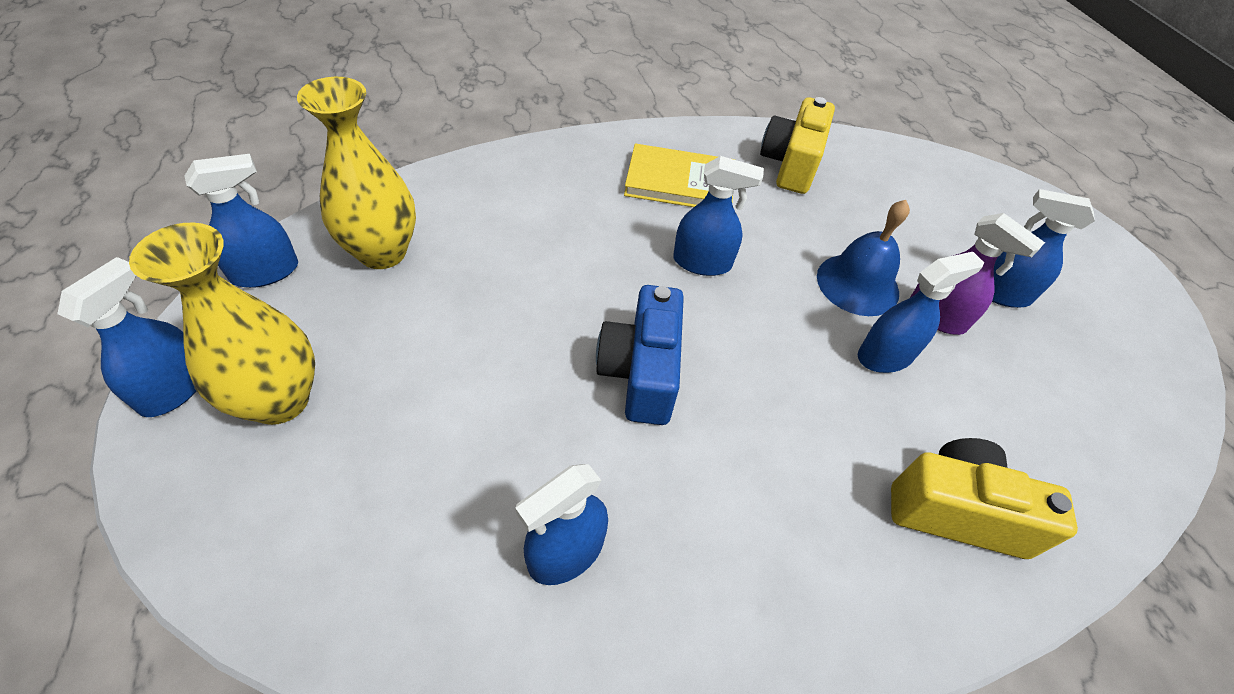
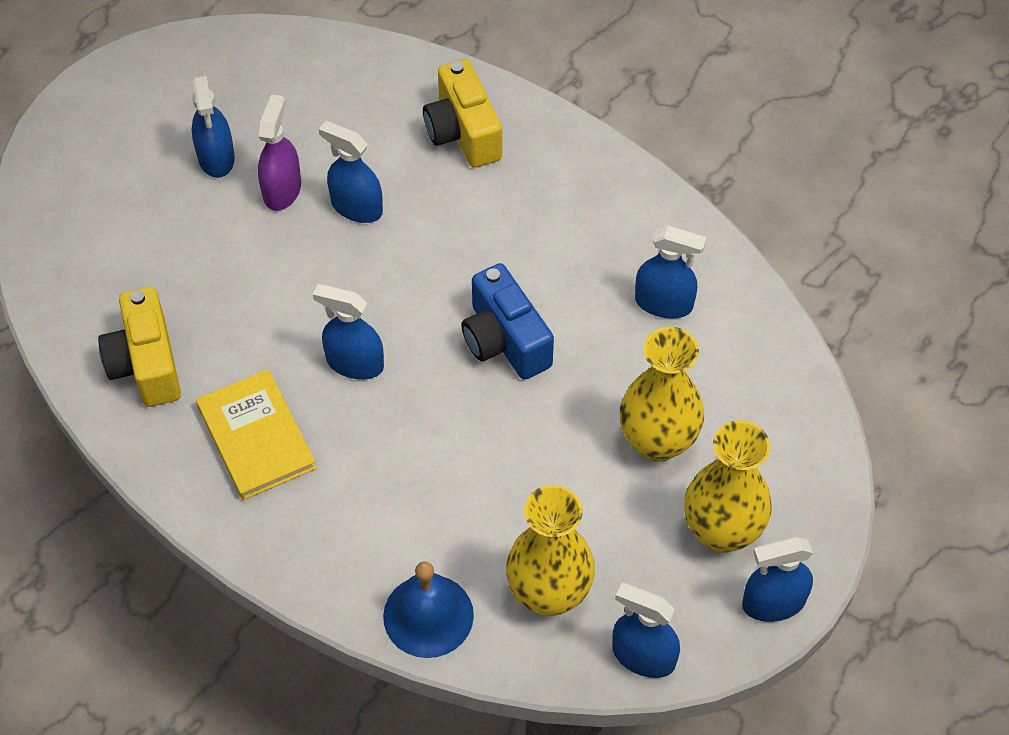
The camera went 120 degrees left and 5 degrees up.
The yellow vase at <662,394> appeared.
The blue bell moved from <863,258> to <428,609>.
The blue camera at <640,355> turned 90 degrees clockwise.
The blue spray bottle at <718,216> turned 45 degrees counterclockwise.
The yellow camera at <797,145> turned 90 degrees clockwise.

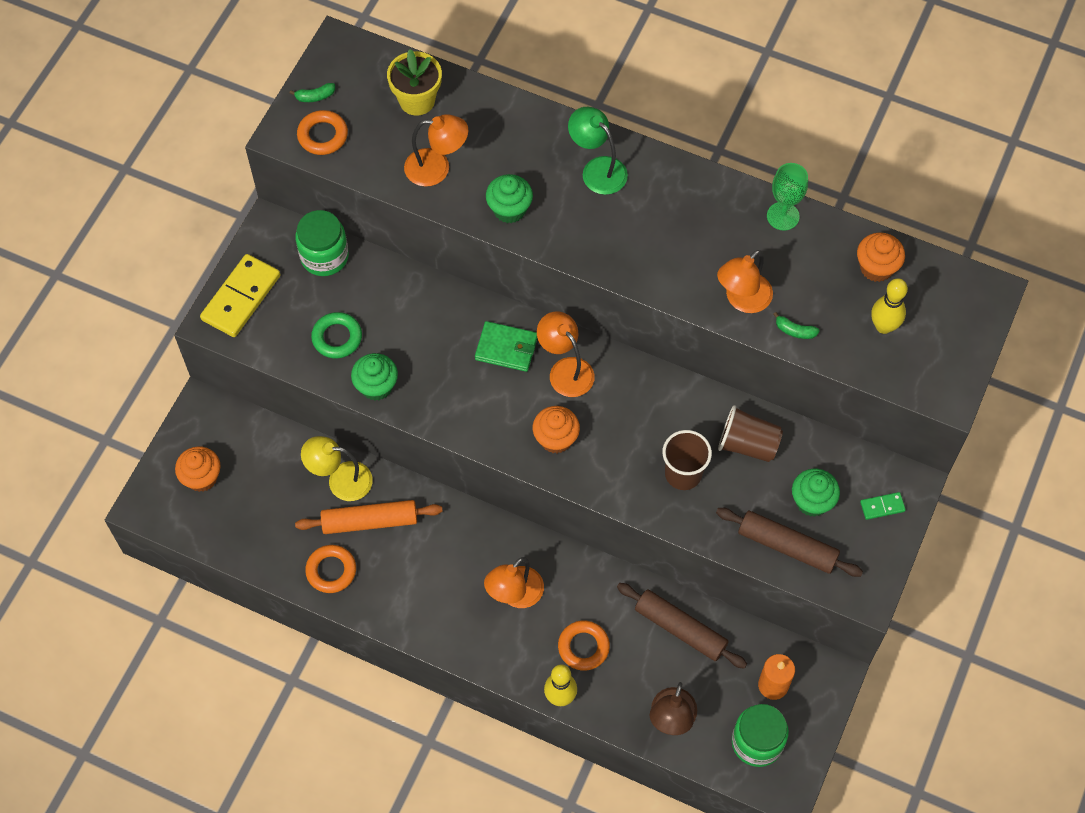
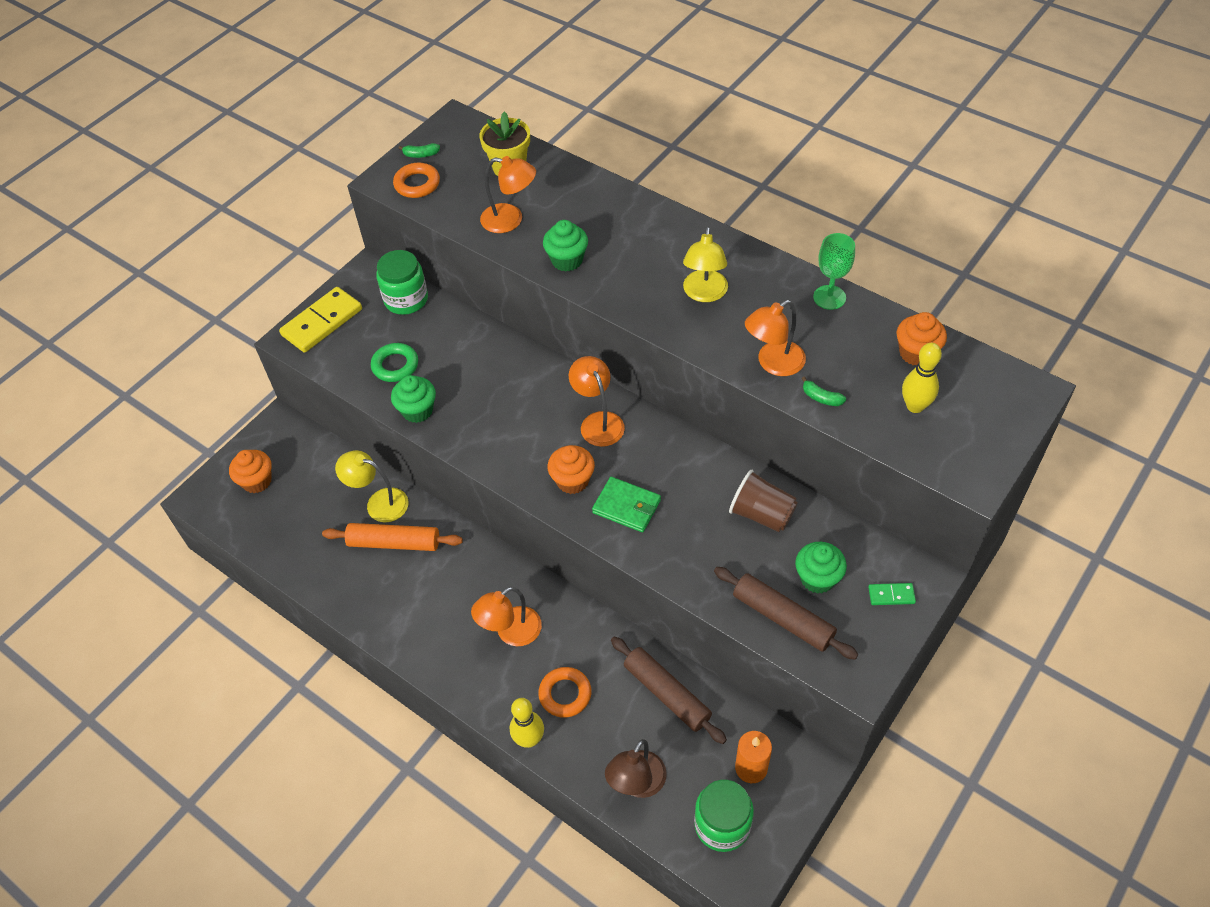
The camera went 15 degrees right and 10 degrees down.
The orange ring at <330,569> disappeared.
The green lamp at <598,151> disappeared.
The brown cup at <687,460> disappeared.
The yellow lamp at <705,264> appeared.
The green wallet moved from <506,346> to <626,504>.

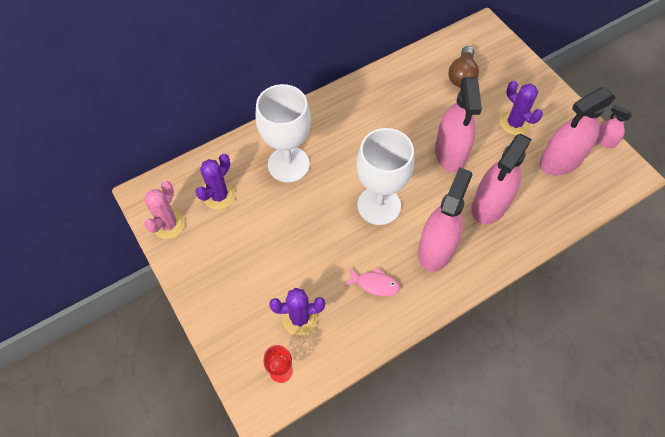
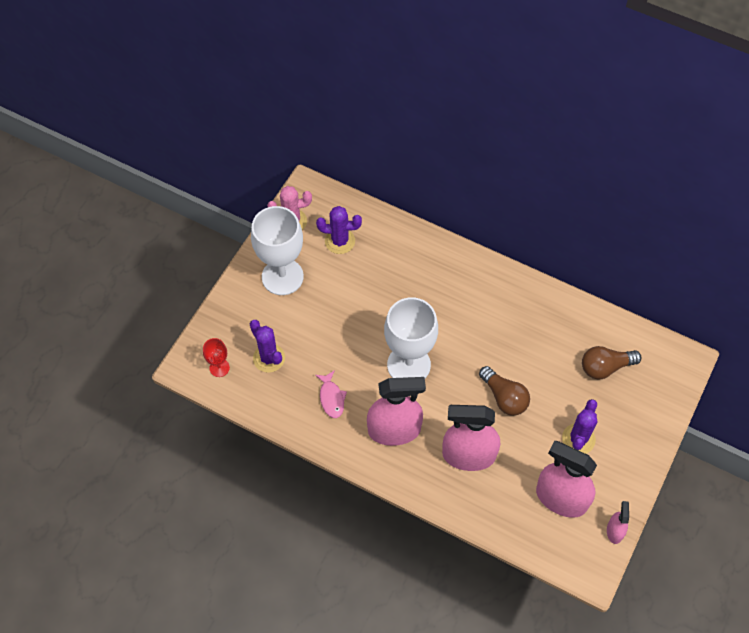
The camera went 60 degrees right and 0 degrees up.
The white goblet moved from <283,133> to <277,250>.
The pink spray bottle at <458,124> was replaced by the brown light bulb at <504,391>.

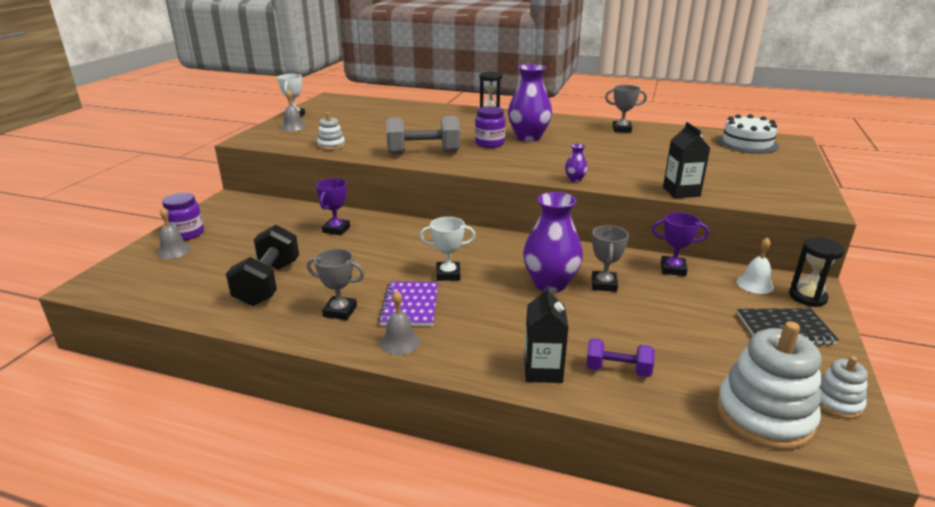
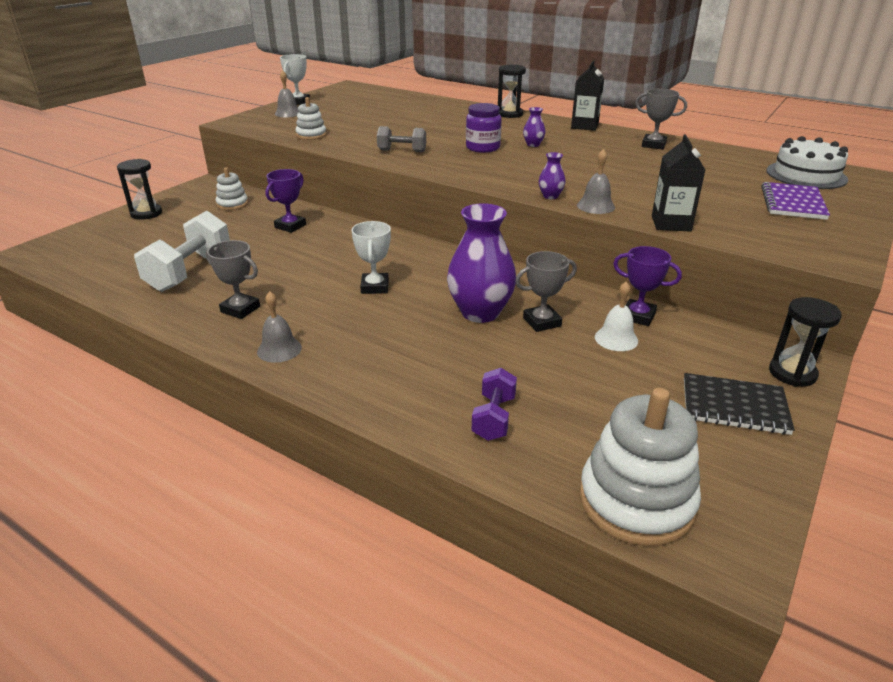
The camera went 15 degrees right and 5 degrees up.
The grey bell moved from <174,233> to <596,181>.
The purple notebook moved from <408,303> to <795,201>.
The black carton moved from <546,334> to <587,95>.
The white bell moved from <755,265> to <616,316>.
The white stacking toy moved from <843,387> to <232,189>.
The purple jar at <183,216> was replaced by the black hourglass at <139,189>.
The black dumbbell at <262,265> became the white dumbbell at <182,251>.
The white trophy at <448,249> turned 75 degrees clockwise.
The purple dumbbell at <620,357> turned 75 degrees clockwise.
The grey trophy at <610,258> turned 45 degrees clockwise.
The grey dumbbell at <423,135> changed to 0.58 times the size.
The purple vase at <530,103> changed to 0.43 times the size.

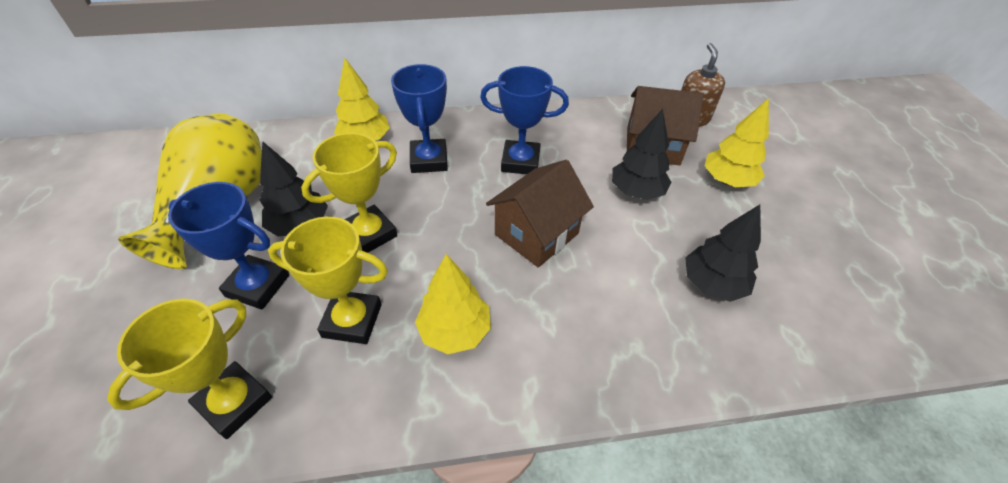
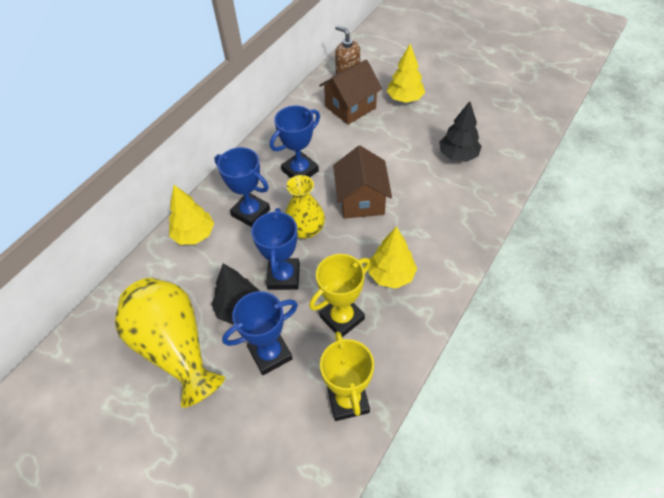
The camera went 45 degrees left and 5 degrees up.
The black tree at <642,154> disappeared.
The yellow vase at <305,206> appeared.
The yellow trophy at <349,193> became the blue trophy at <275,249>.

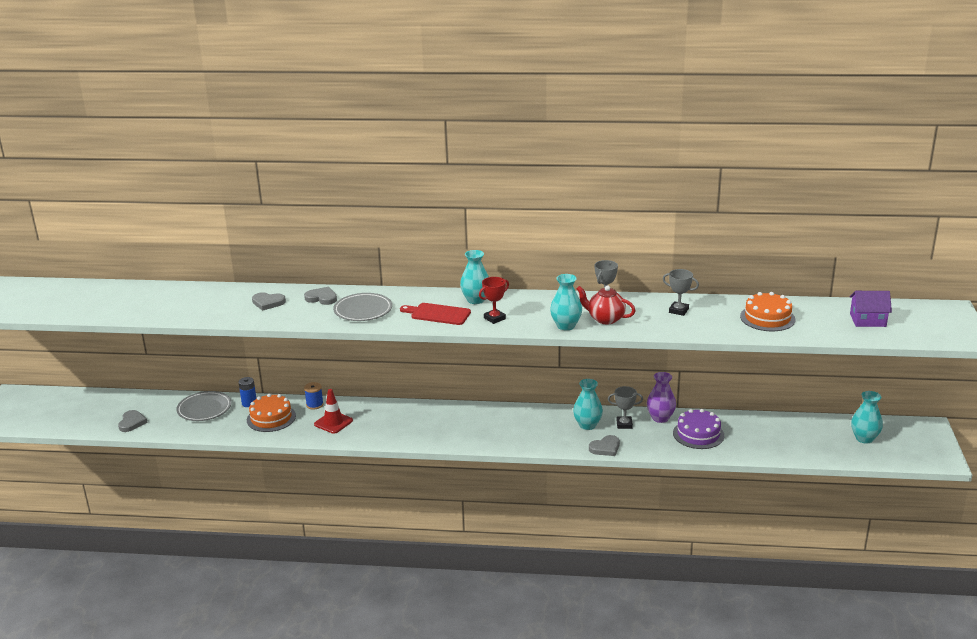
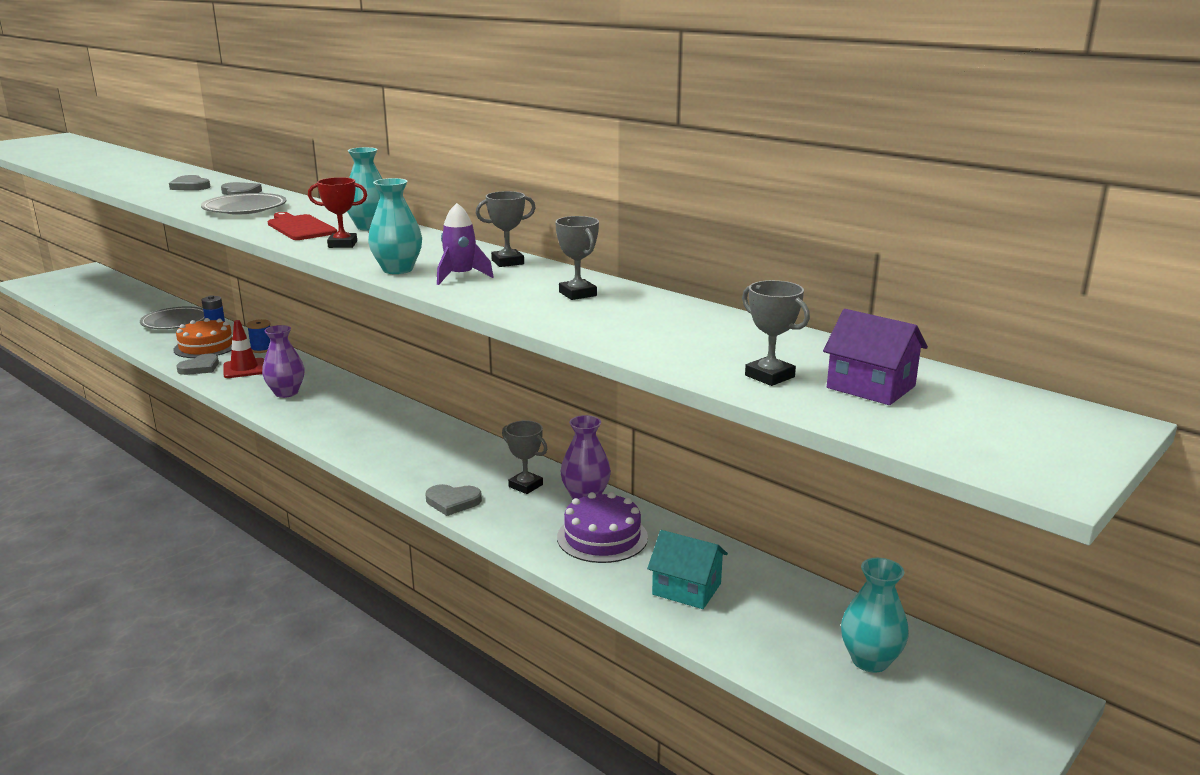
The camera went 35 degrees right and 5 degrees down.
The turquoise vase at <588,404> disappeared.
The orange cake at <767,311> disappeared.
The purple vase at <283,361> appeared.
The turquoise house at <687,569> appeared.
The grey trophy at <776,333> appeared.
The grey heart moved from <133,421> to <197,364>.
The red teapot at <606,304> was replaced by the purple rocket at <465,244>.

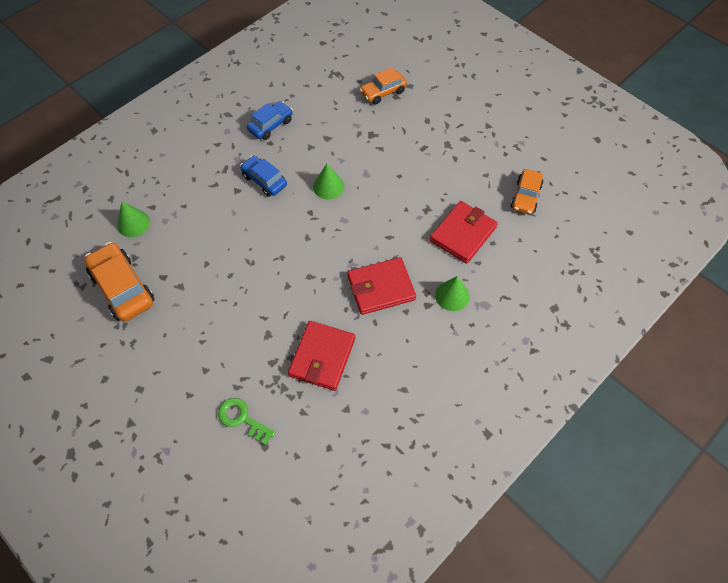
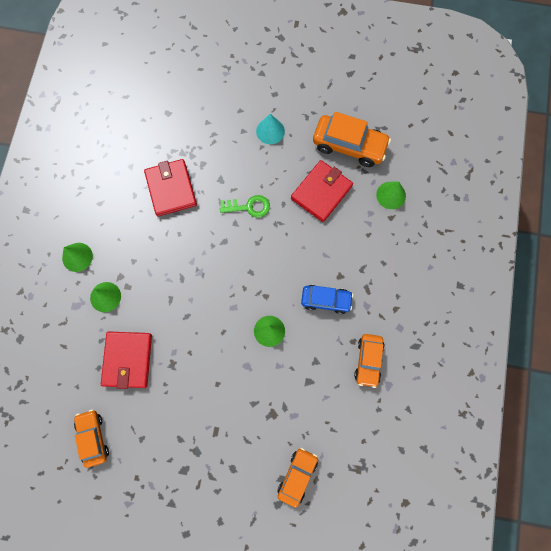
The camera went 145 degrees right and 15 degrees up.
The green cone at <77,257> appeared.
The turquoise cone at <270,129> appeared.
The green key moved from <246,421> to <245,206>.
The red wallet moved from <381,286> to <322,191>.
The blue car at <270,120> became the orange car at <369,361>.

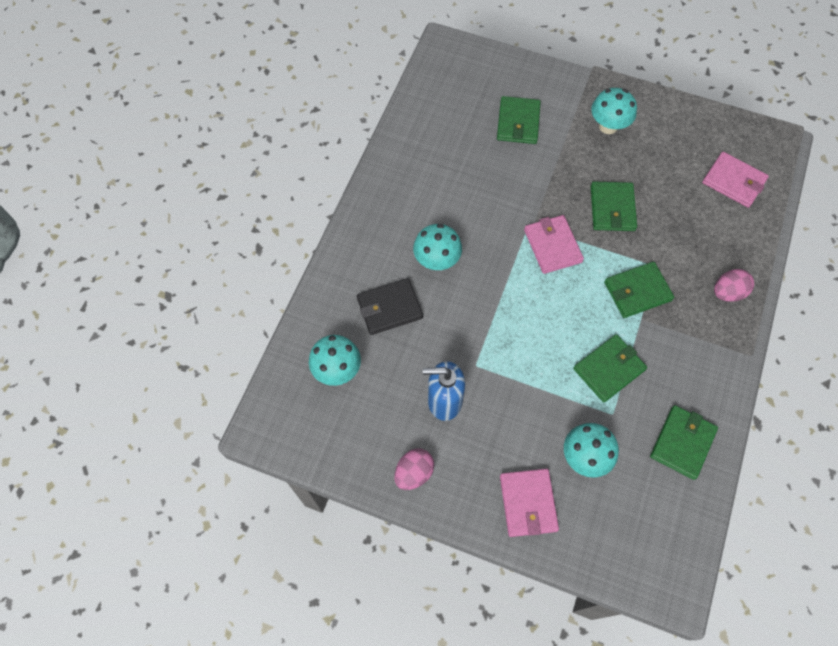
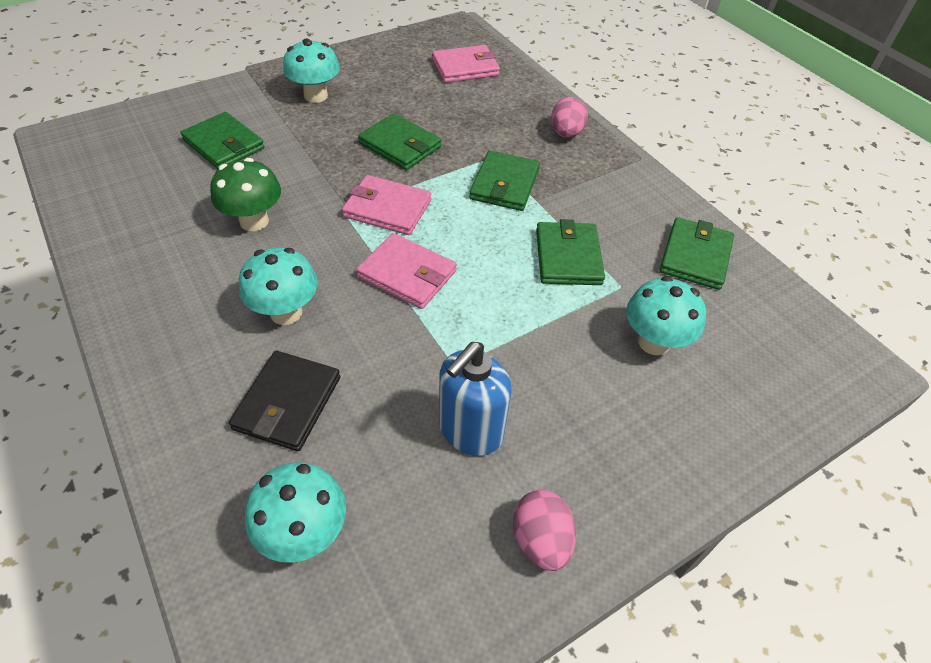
The camera went 55 degrees left and 15 degrees down.
The green mushroom at <245,194> appeared.
The pink wallet moved from <529,503> to <406,271>.
The green wallet at <684,442> turned 45 degrees clockwise.

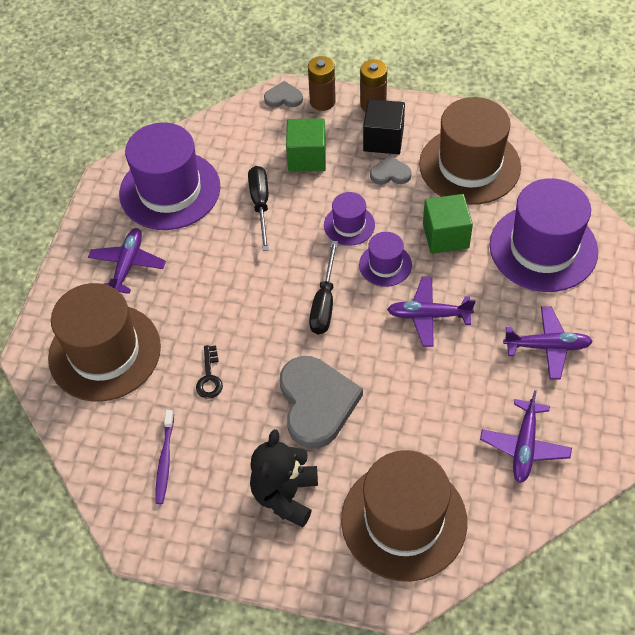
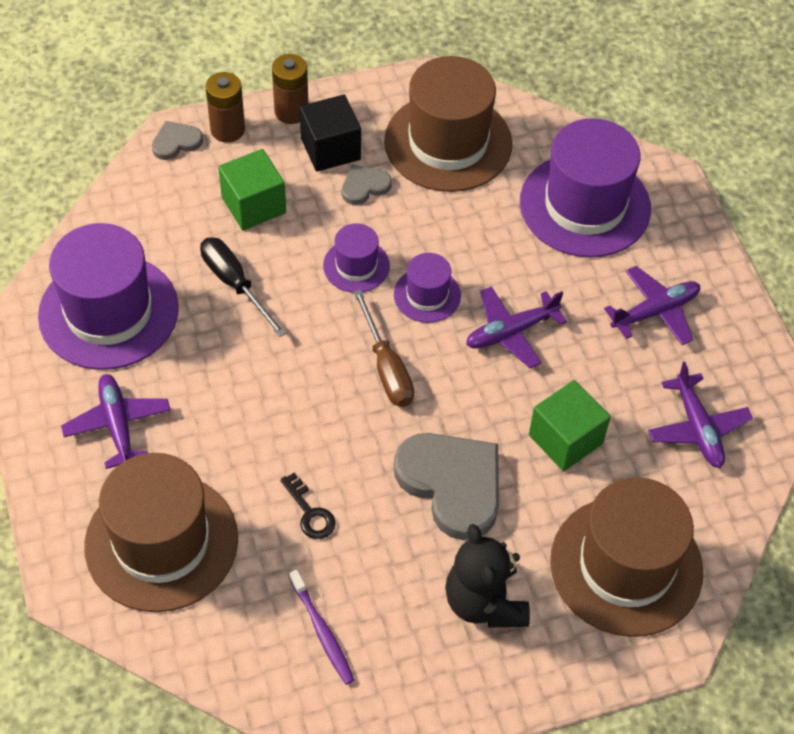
The camera went 35 degrees left and 0 degrees up.
The green cube moved from <448,224> to <570,425>.
The black screwdriver at <323,287> became the brown screwdriver at <383,348>.

